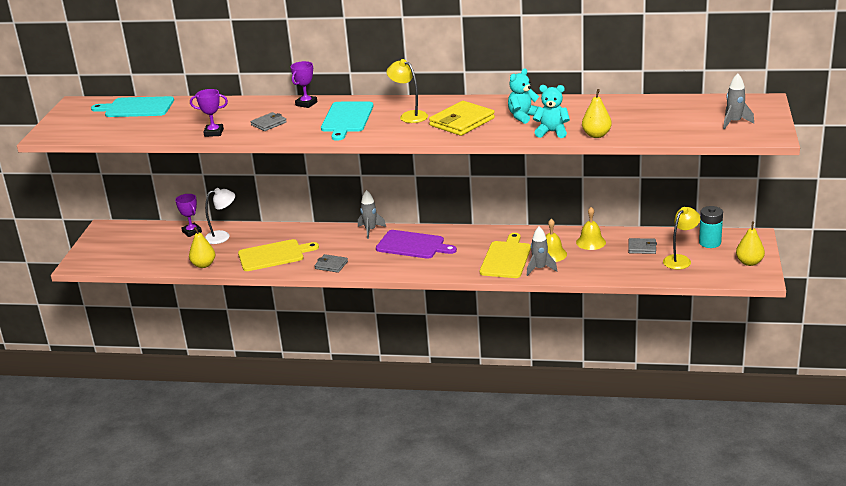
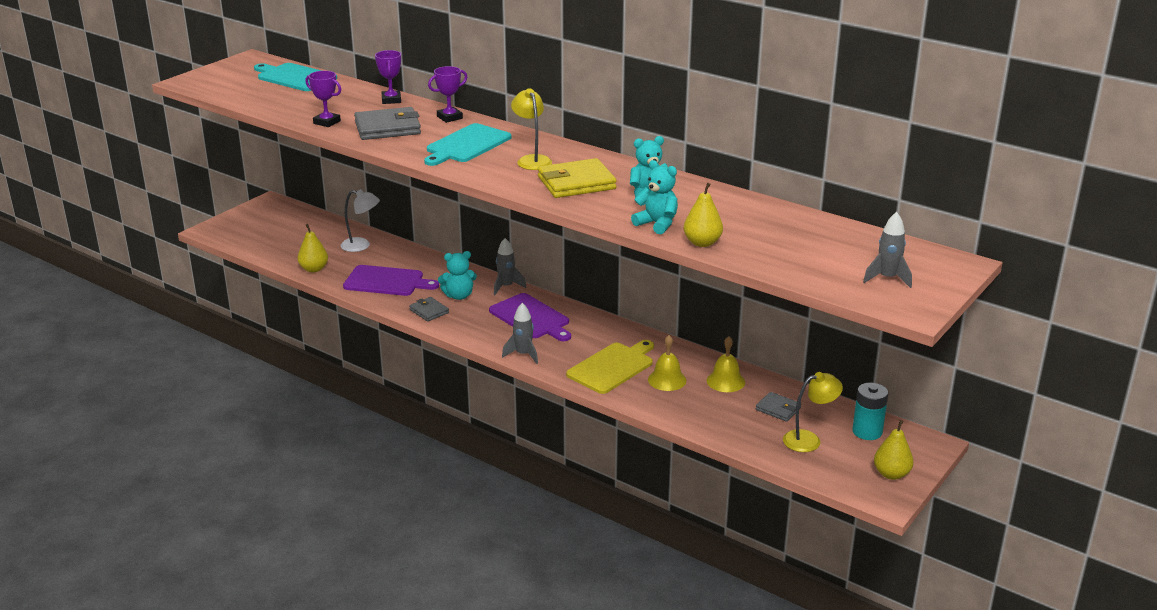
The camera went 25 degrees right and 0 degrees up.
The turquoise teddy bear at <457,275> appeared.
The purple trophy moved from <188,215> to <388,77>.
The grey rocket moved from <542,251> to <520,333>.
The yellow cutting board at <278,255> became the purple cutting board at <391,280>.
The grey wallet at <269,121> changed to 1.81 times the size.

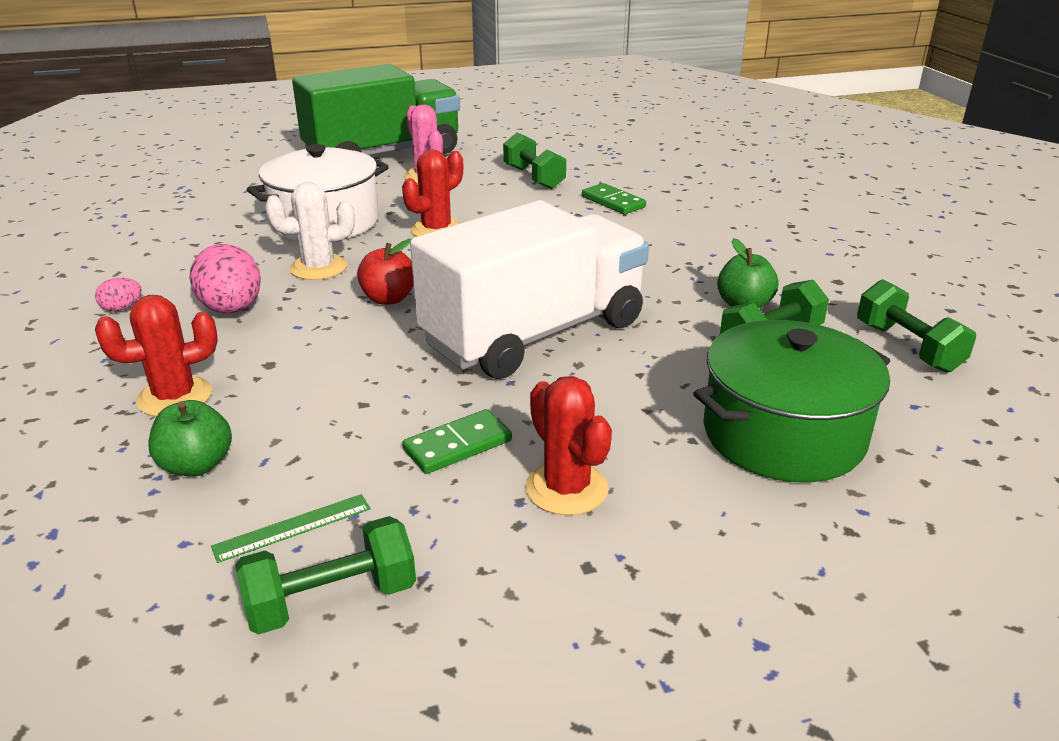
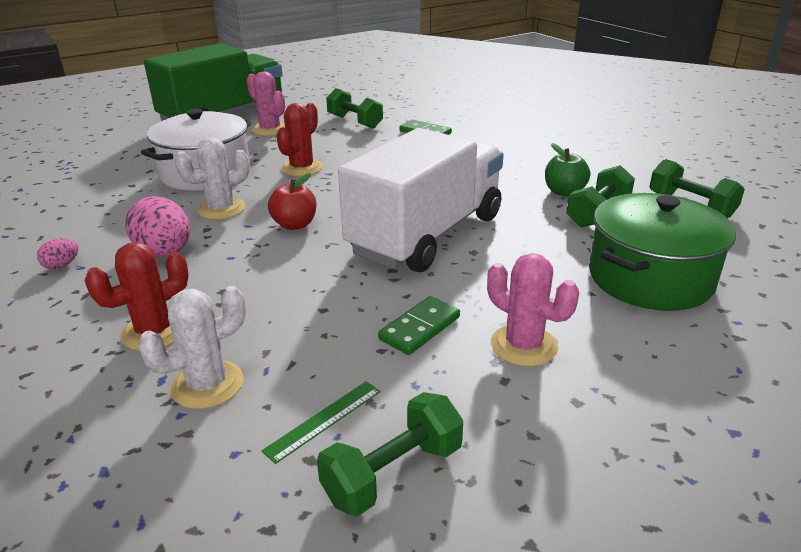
The camera went 15 degrees left and 0 degrees up.
The green apple at <190,438> was replaced by the white cactus at <192,347>.
The red cactus at <568,446> became the pink cactus at <533,310>.

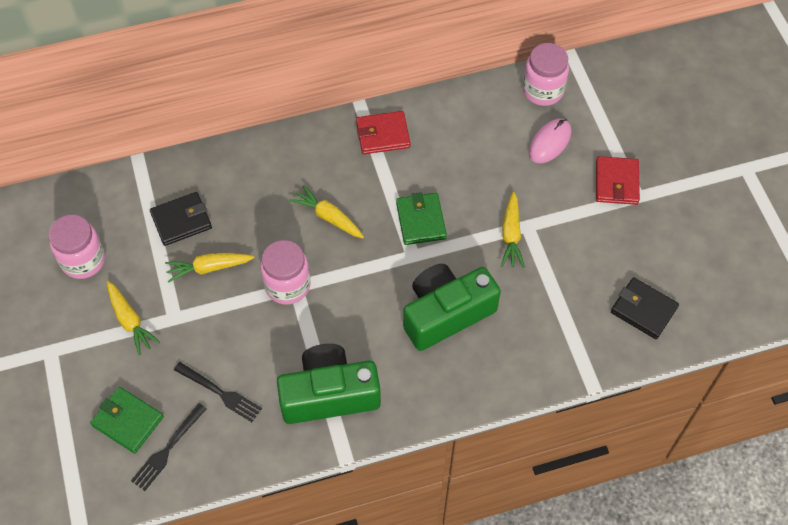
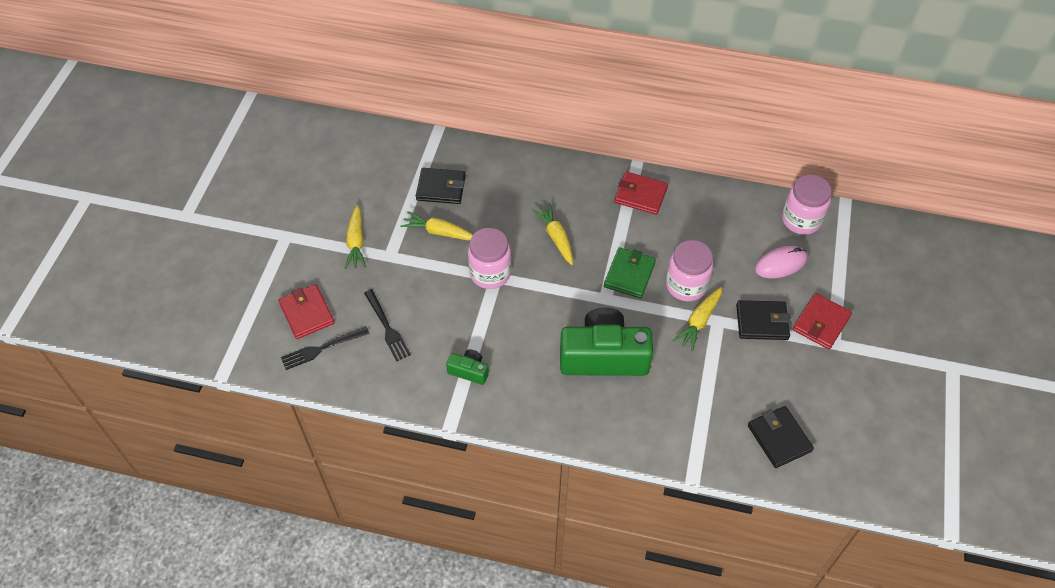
The camera went 30 degrees right and 5 degrees down.
The black wallet at <763,320> appeared.
The pink jar moved from <77,247> to <689,270>.
The green wallet at <126,420> became the red wallet at <307,311>.
The green camera at <329,384> changed to 0.45 times the size.

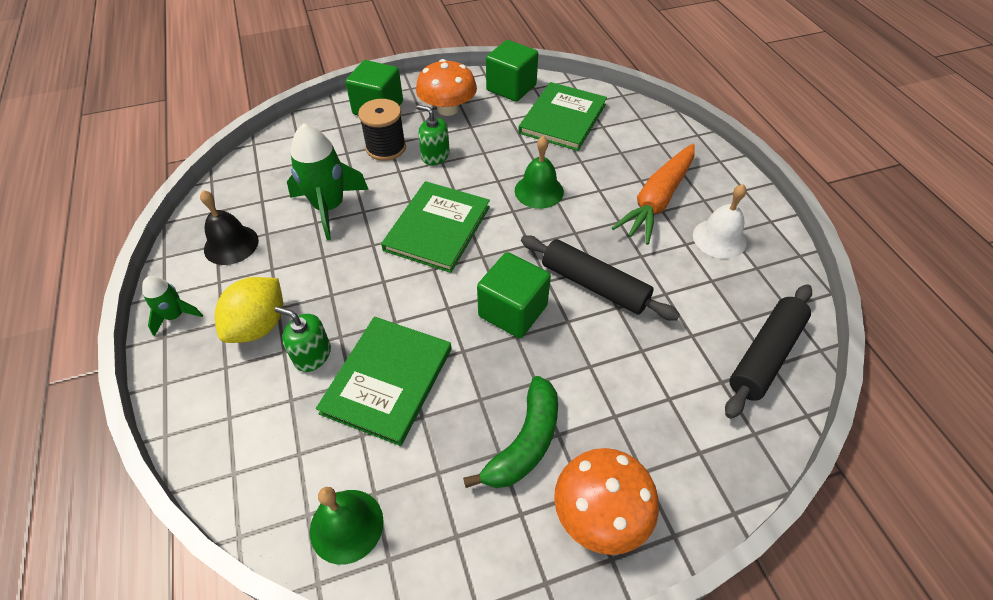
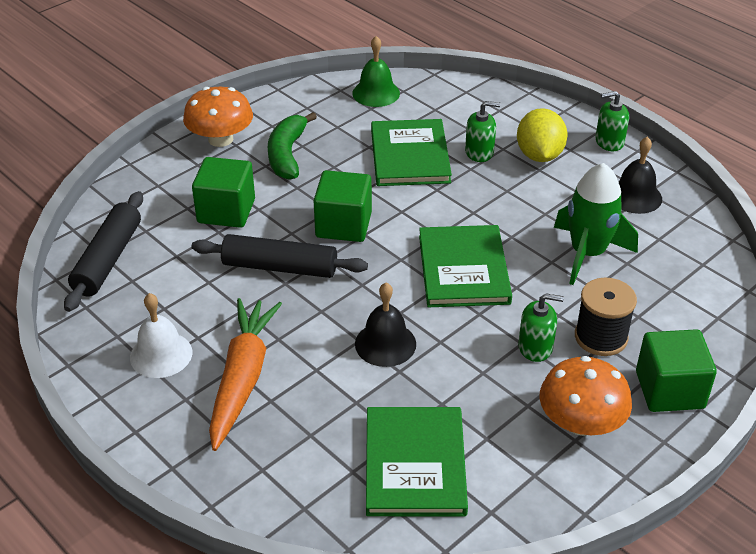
The camera went 155 degrees right and 10 degrees down.
The green cube moved from <512,71> to <223,192>.
The green rocket at <172,306> was replaced by the green soap dispenser at <612,121>.
The green bell at <539,172> became the black bell at <385,325>.

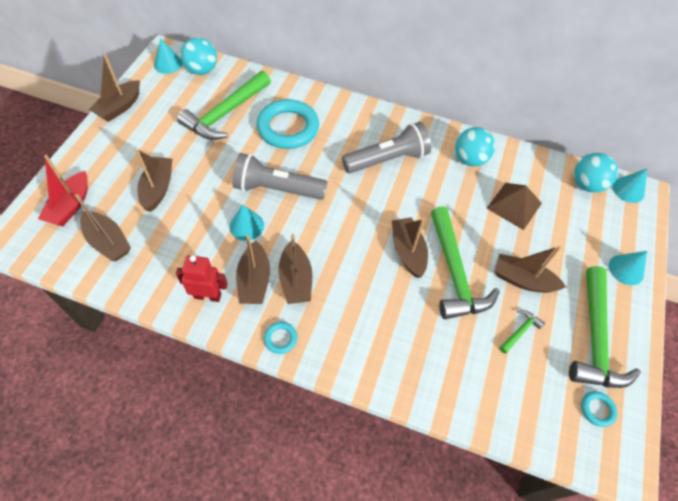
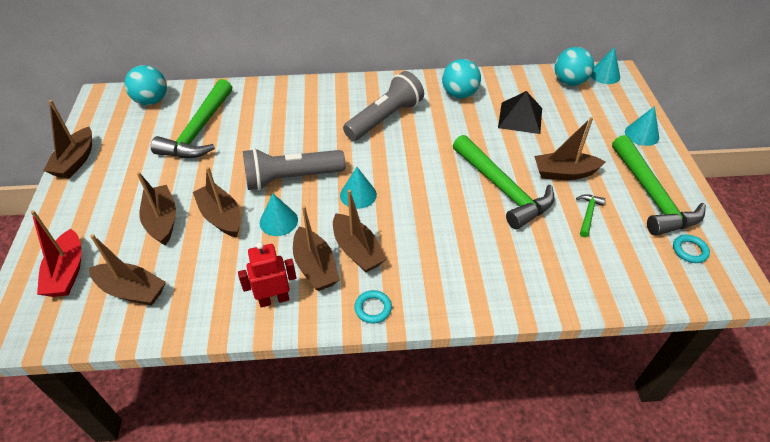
The camera went 20 degrees left and 10 degrees down.
The turquoise ring at <287,124> disappeared.
The turquoise cone moved from <168,56> to <358,188>.
The brown boat moved from <410,247> to <217,202>.
The brown pyramid at <514,206> became the black pyramid at <520,112>.

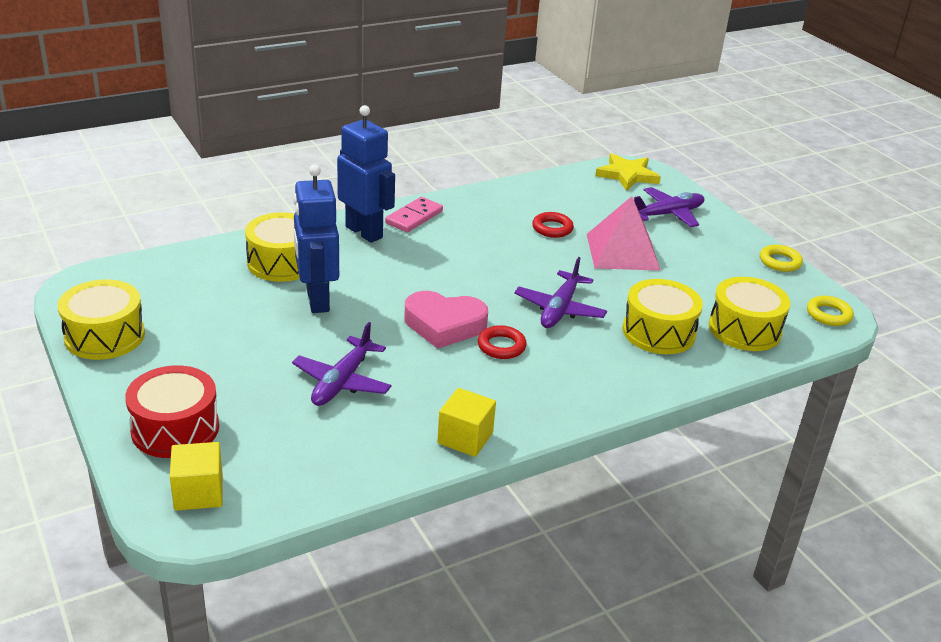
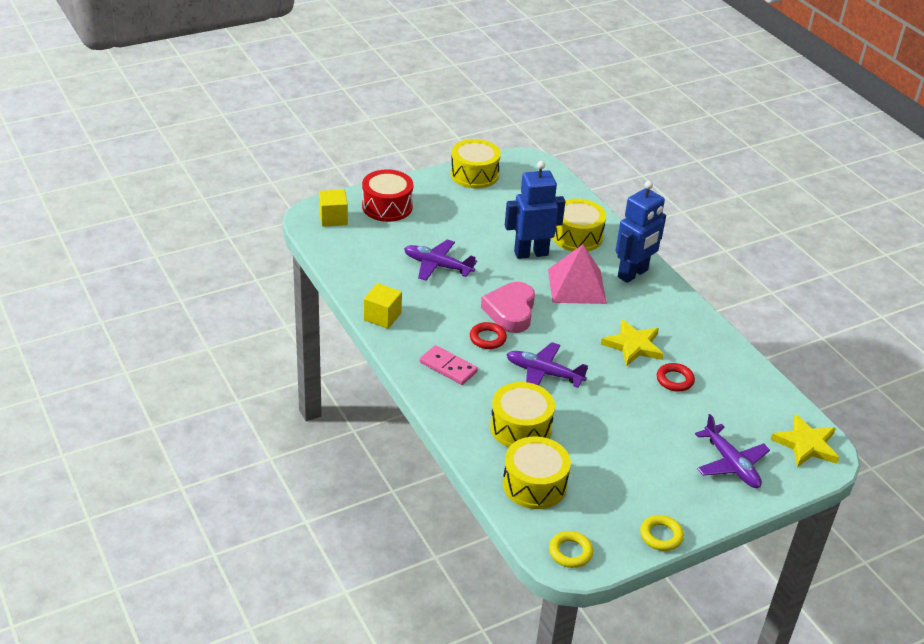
The camera went 90 degrees right and 5 degrees up.
The yellow star at <632,343> appeared.
The pink domino moved from <414,214> to <449,365>.
The pink pyramid moved from <624,233> to <577,274>.

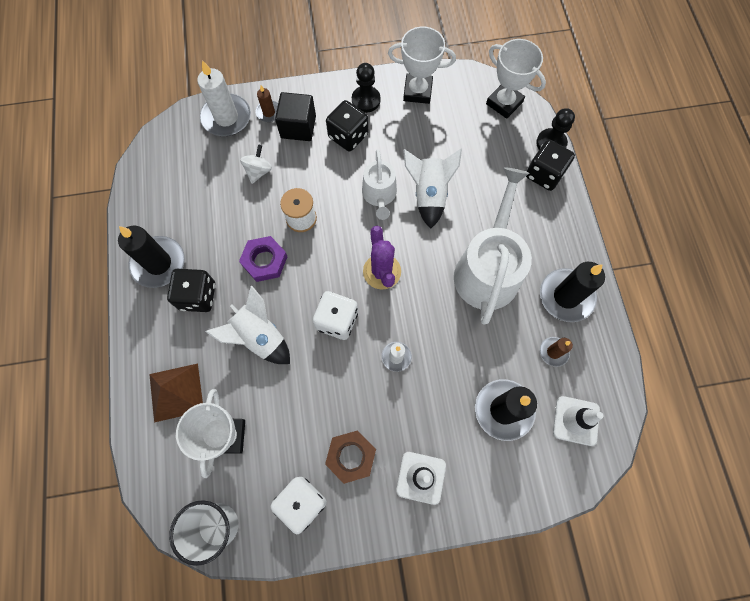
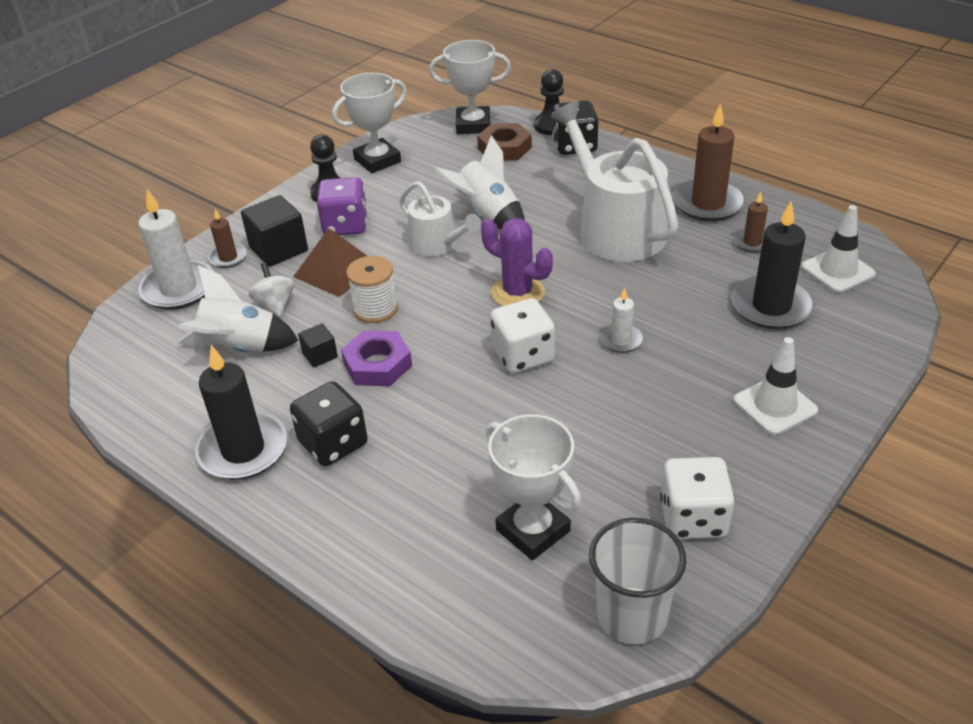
The camera went 40 degrees left and 30 degrees down.
The black cube at <318,345> appeared.
The brown pyramid moved from <176,393> to <330,262>.
The white rocket moved from <247,325> to <238,308>.
The brown nut moved from <350,457> to <504,141>.
The black dice at <347,126> became the purple dice at <342,206>.
The black candle at <572,292> became the brown candle at <709,162>.

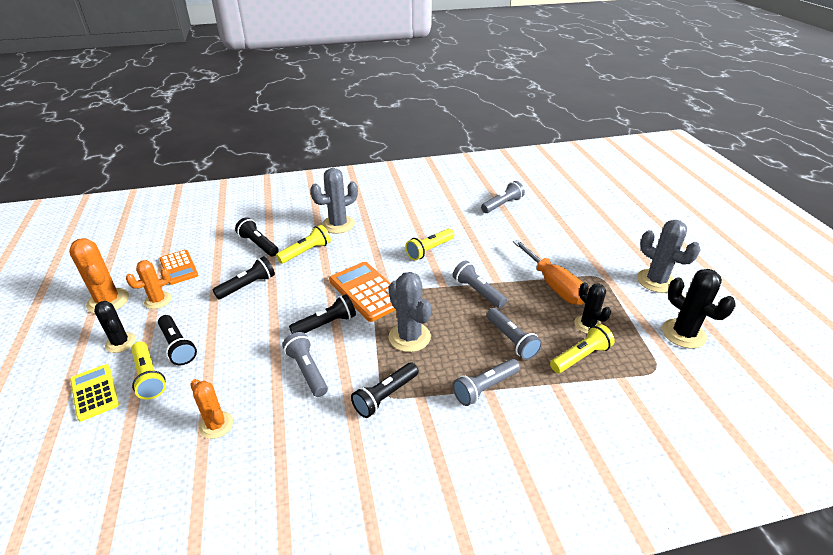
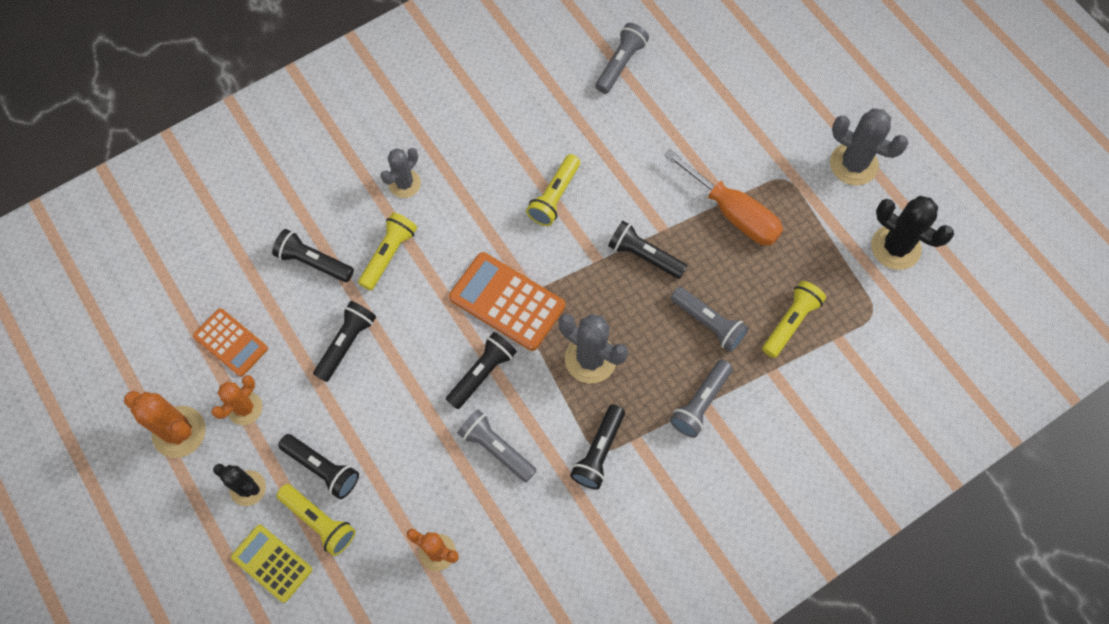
The camera went 20 degrees left and 30 degrees up.
The black cactus at <592,308> disappeared.
The grey flashlight at <480,284> became the black flashlight at <647,250>.
The grey cactus at <334,201> changed to 0.66 times the size.

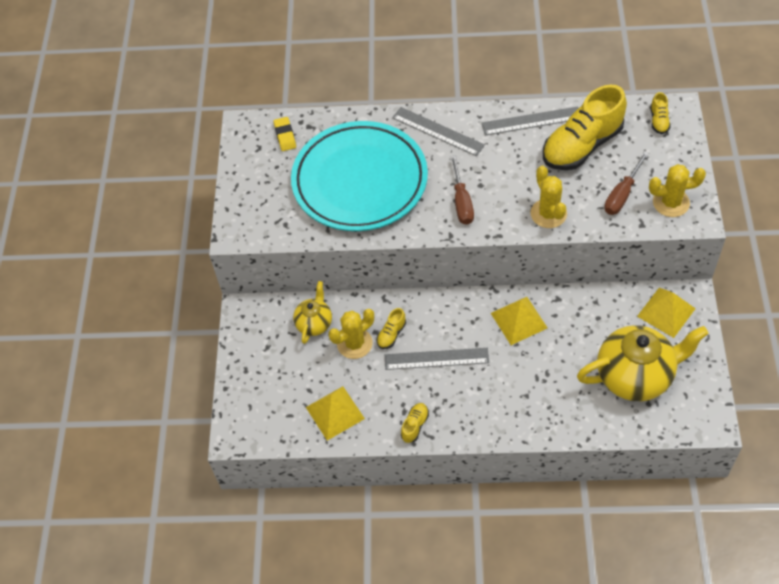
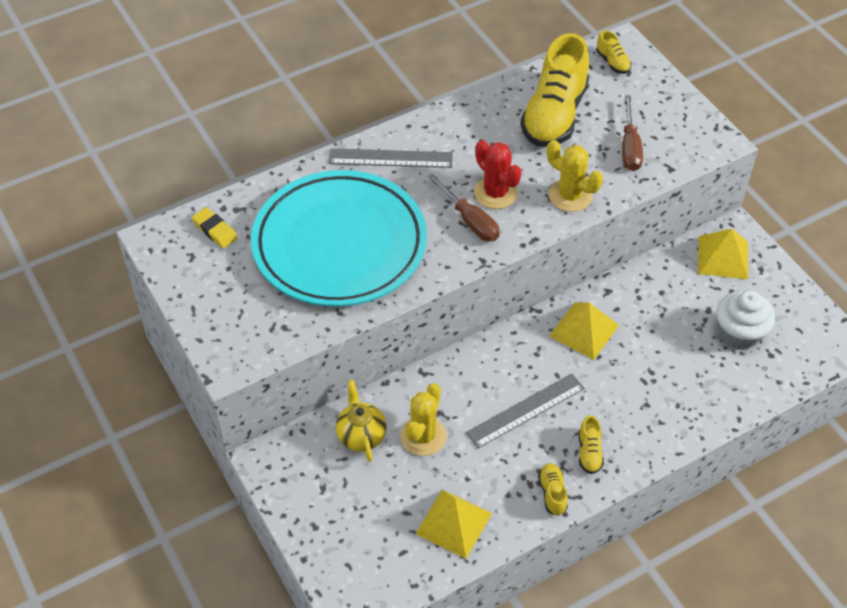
The camera went 35 degrees left and 5 degrees down.
The grey ruler at <530,121> disappeared.
The yellow cactus at <677,190> disappeared.
The red cactus at <497,174> appeared.
The yellow shoe moved from <391,328> to <591,444>.
The yellow teapot at <642,363> was replaced by the white cupcake at <745,320>.

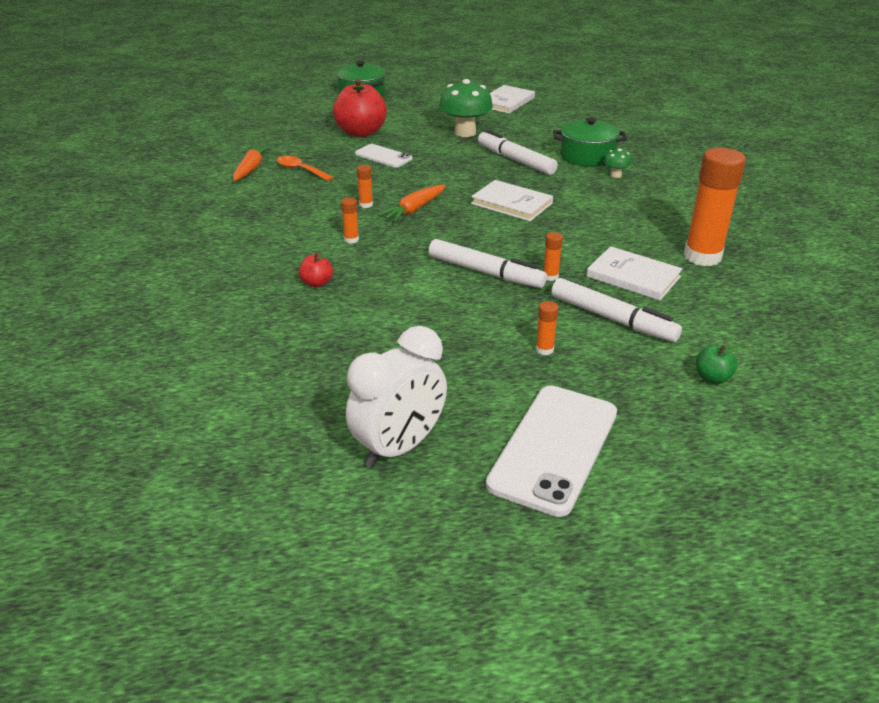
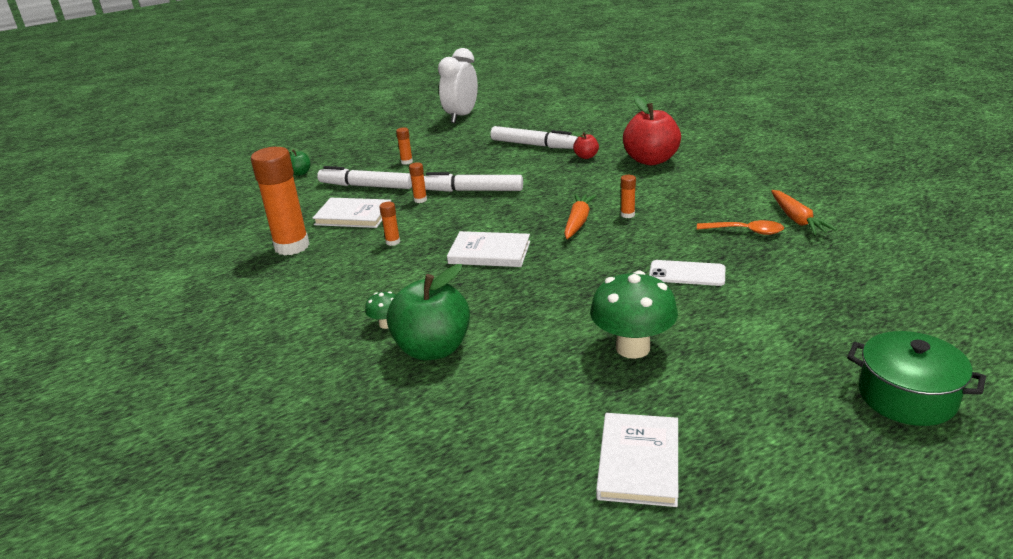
The camera went 160 degrees right and 5 degrees down.
The white phone at <551,451> disappeared.
The red apple moved from <360,108> to <652,130>.
The orange glue stick moved from <350,220> to <389,224>.
The white marker moved from <518,152> to <534,137>.
The green pot at <590,142> was replaced by the green apple at <428,312>.

